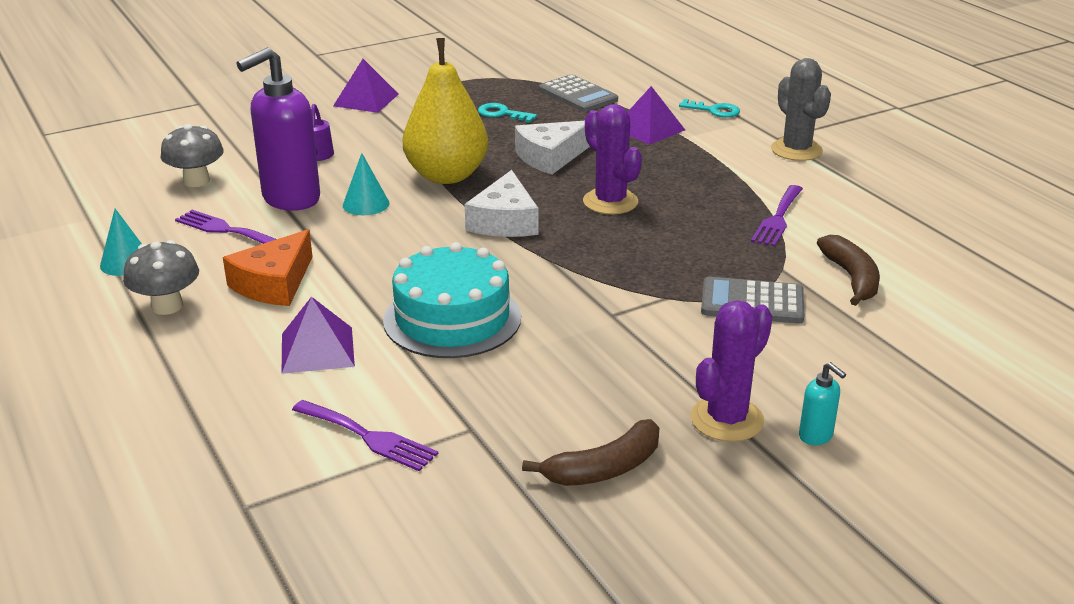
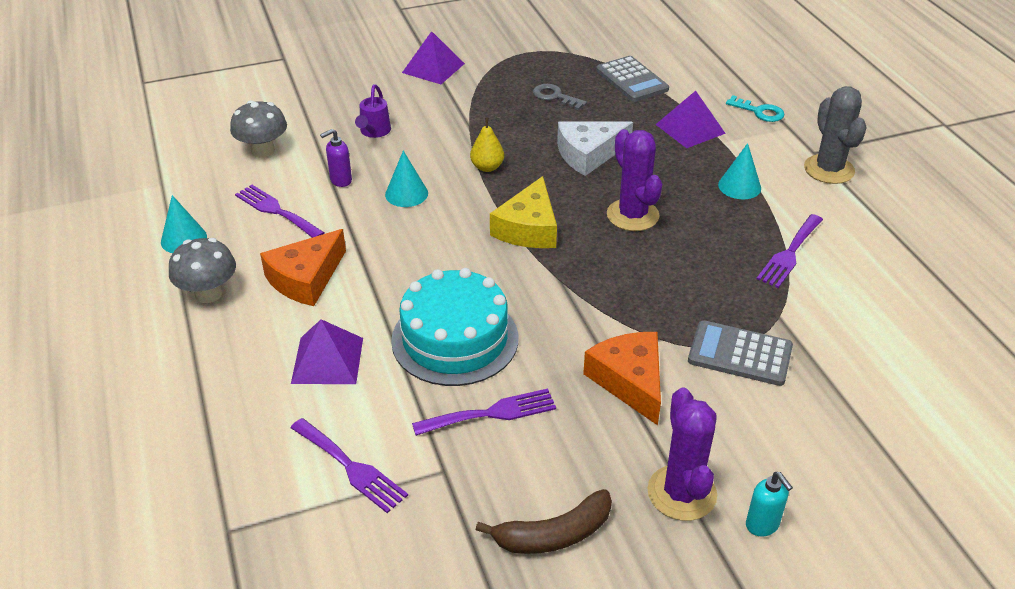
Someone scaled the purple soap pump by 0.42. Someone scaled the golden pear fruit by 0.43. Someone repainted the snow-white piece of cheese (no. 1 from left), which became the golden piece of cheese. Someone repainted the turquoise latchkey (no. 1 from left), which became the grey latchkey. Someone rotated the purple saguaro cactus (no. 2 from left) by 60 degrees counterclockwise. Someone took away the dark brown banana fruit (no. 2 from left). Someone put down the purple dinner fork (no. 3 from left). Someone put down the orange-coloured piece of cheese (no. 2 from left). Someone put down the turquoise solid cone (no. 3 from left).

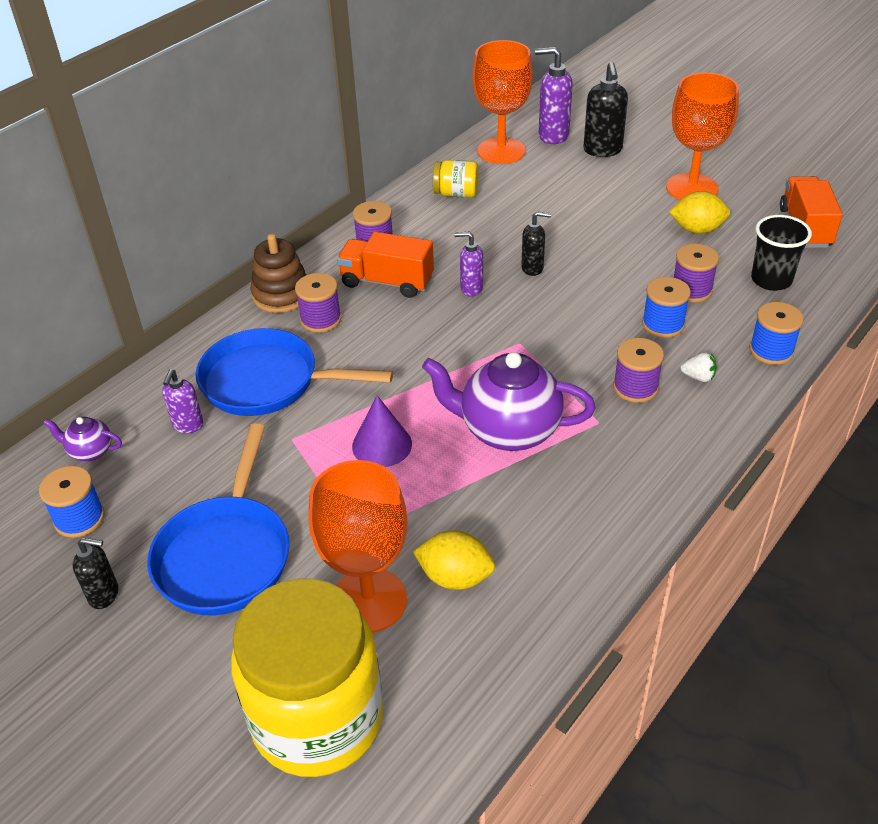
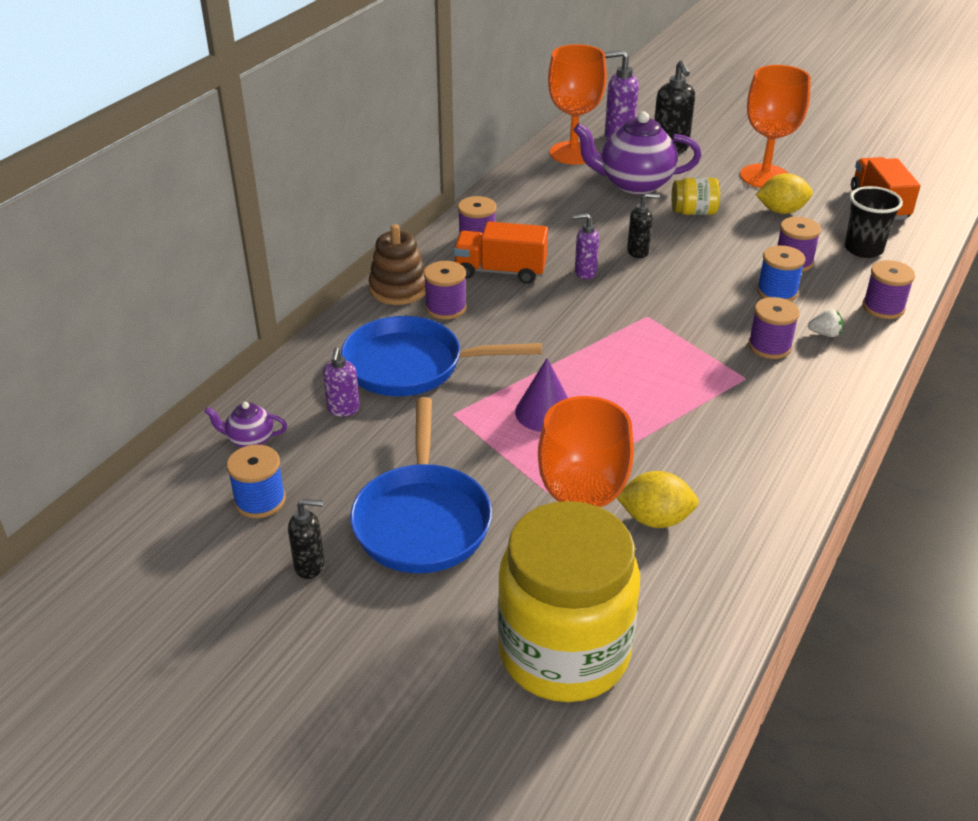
Someone carried the purple tea pot (no. 2 from left). Someone carried the golden jar (no. 2 from left). Someone repainted the blue bobbin (no. 3 from left), which became the purple bobbin (no. 5 from left).

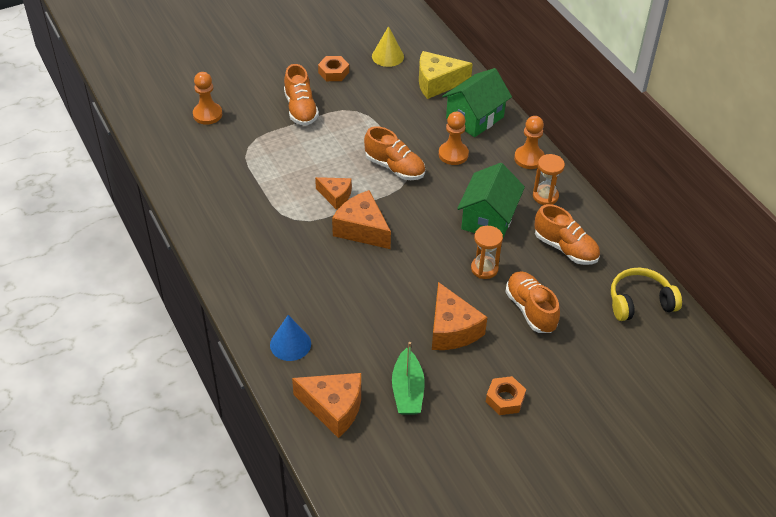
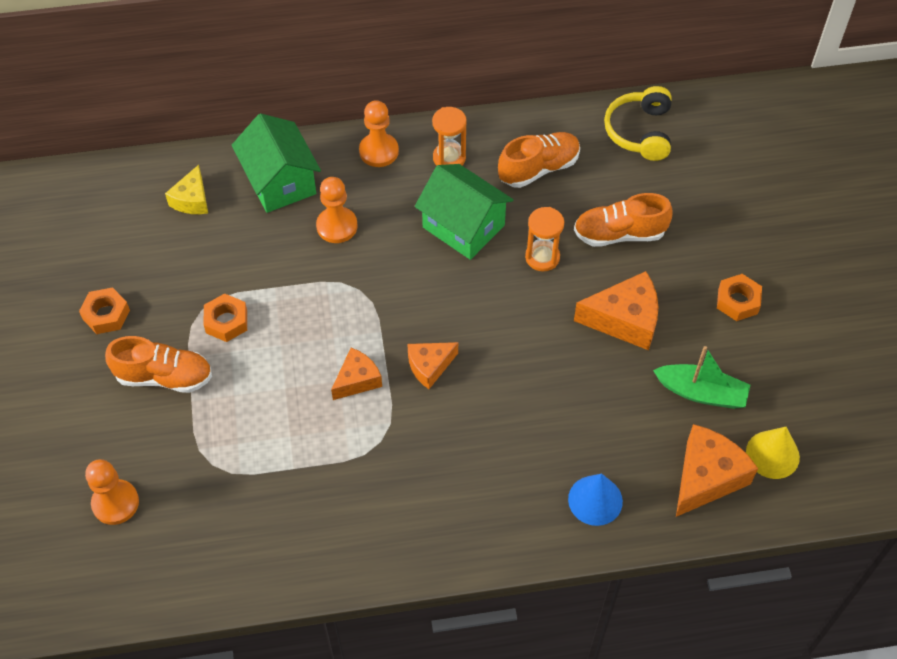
Someone scaled the orange-coloured piece of cheese (no. 3 from left in the first image) by 0.62. Someone took away the orange-coloured sneaker (no. 2 from left). Someone carried the golden solid cone. Someone scaled the golden piece of cheese by 0.62. Someone put down the orange-coloured nut (no. 2 from left).

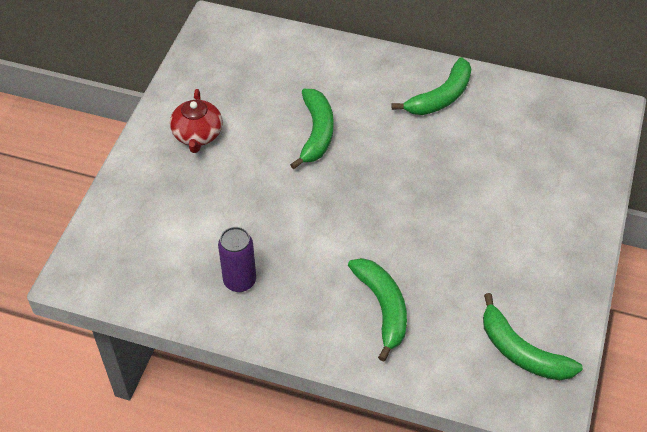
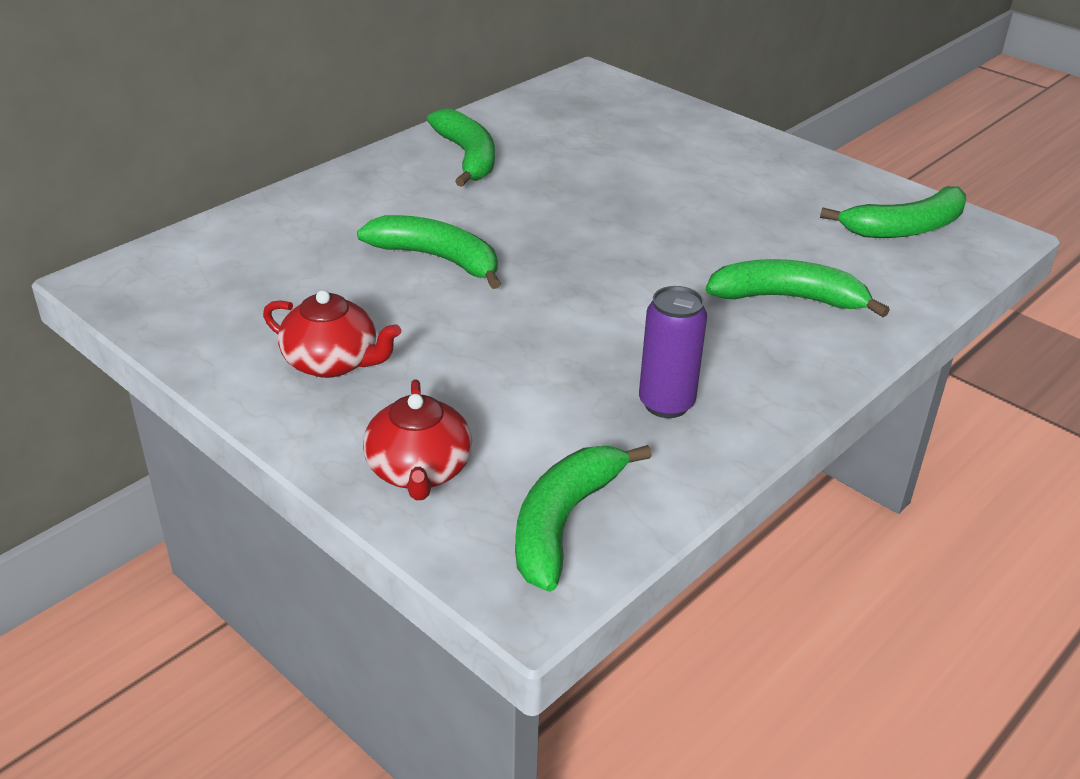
Someone put down the red tea pot (no. 2 from left). Someone put down the leaf-green banana fruit (no. 3 from left).

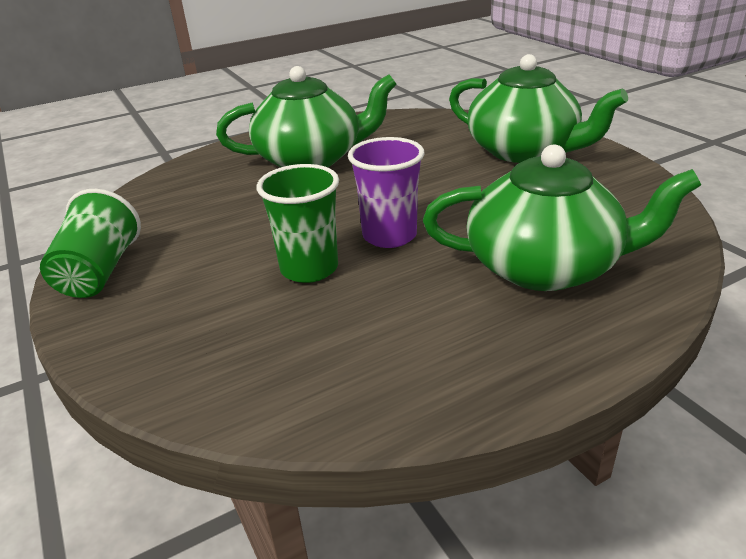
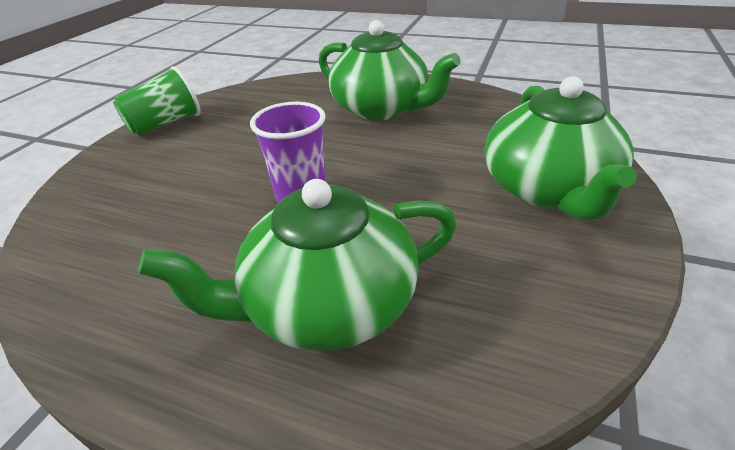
Someone took away the leaf-green cup (no. 2 from left). Someone rotated the leaf-green tea pot (no. 3 from left in the first image) by 105 degrees clockwise.

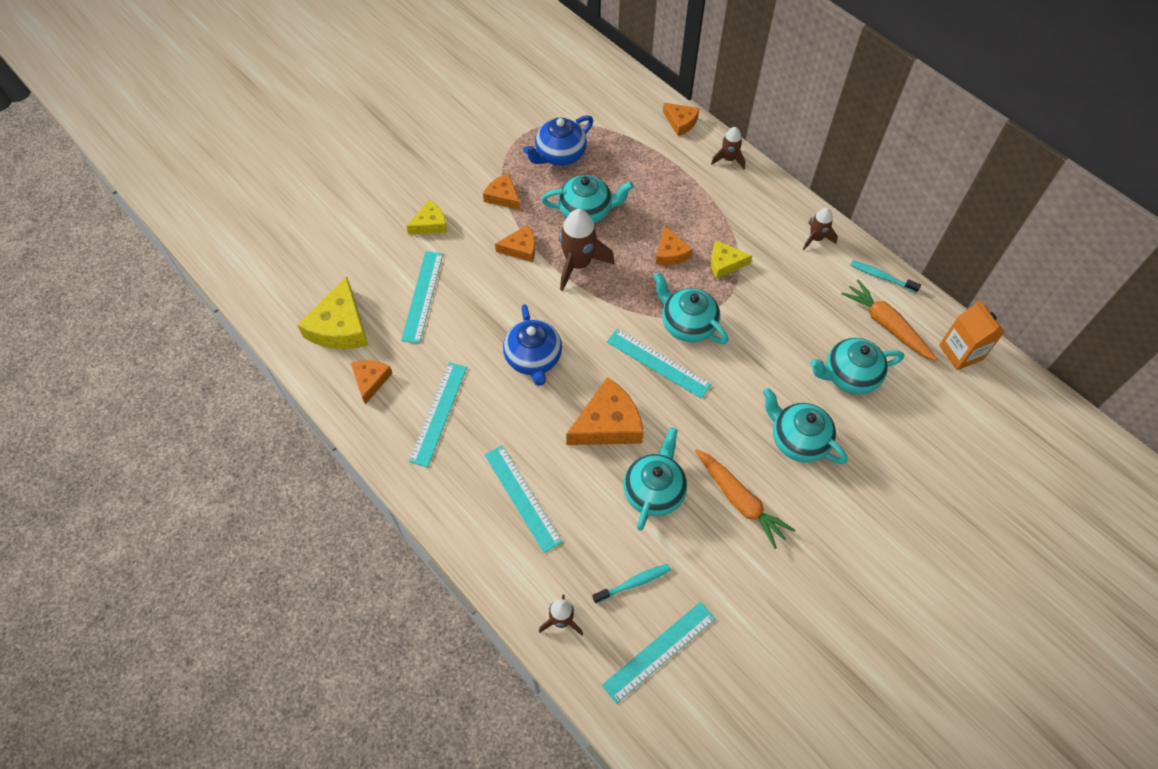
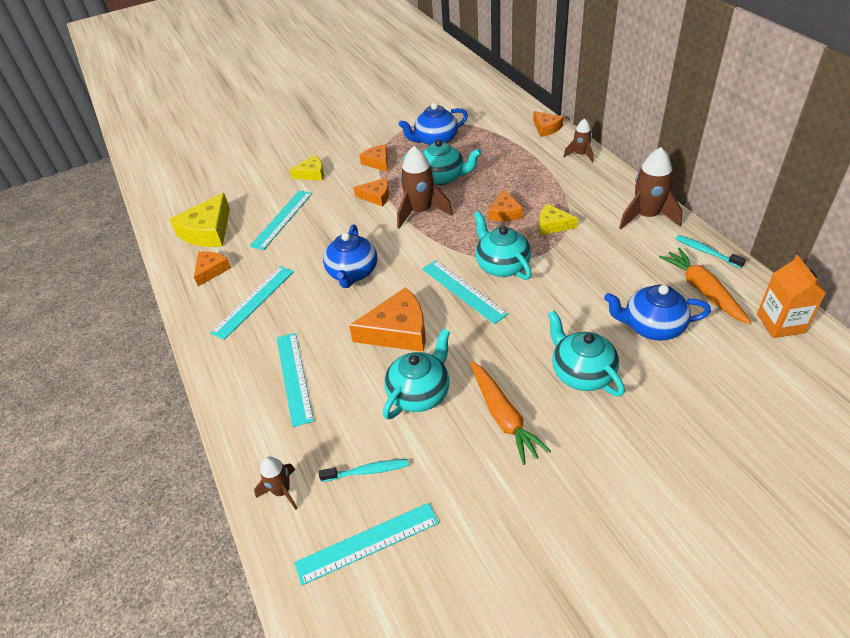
Someone scaled the dark brown spaceship (no. 4 from left) by 1.75. Someone repainted the turquoise tea pot (no. 5 from left), which became the blue tea pot (no. 3 from left).

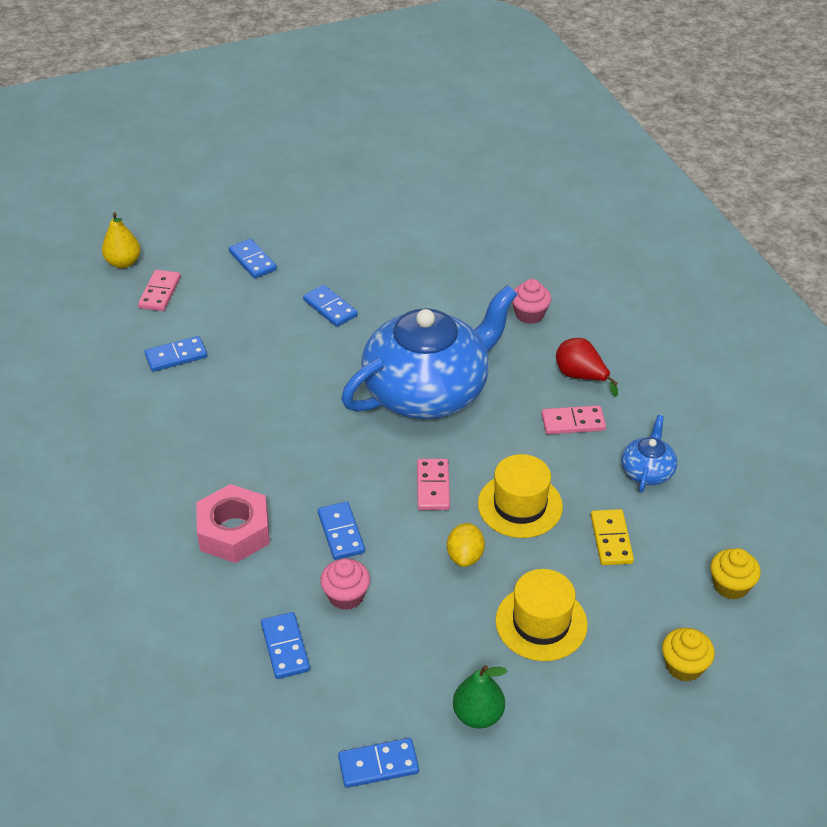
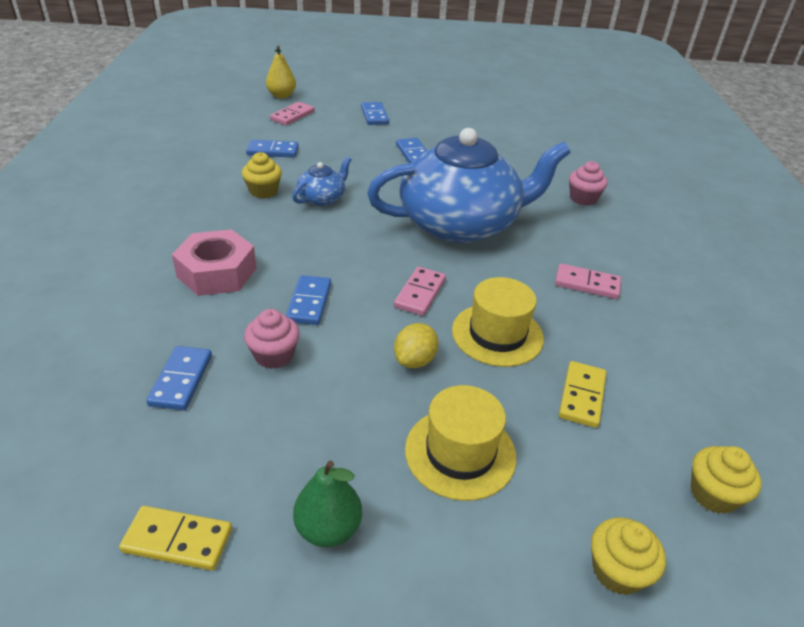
Someone repainted the blue domino piece (no. 6 from left), which became the golden domino piece (no. 1 from left). Someone took away the red pear fruit. Someone carried the blue tea pot (no. 2 from left in the first image). Someone put down the golden cupcake (no. 1 from left).

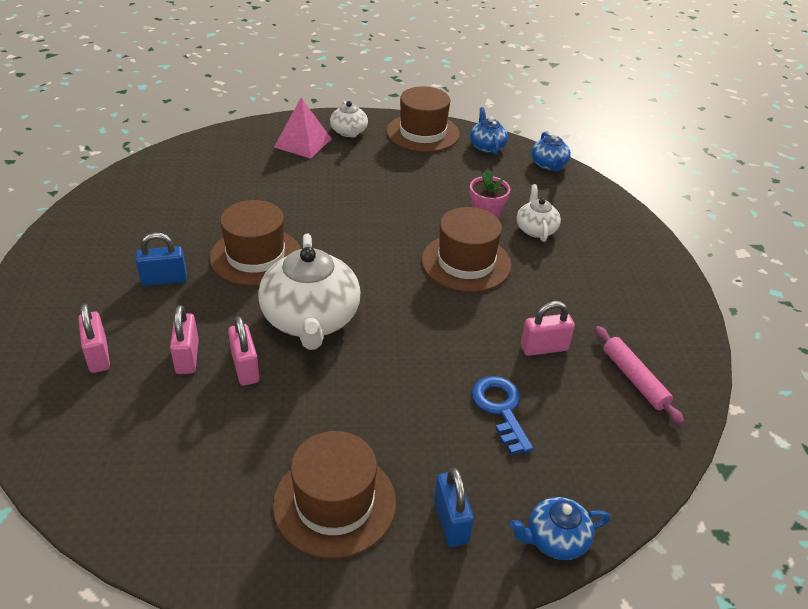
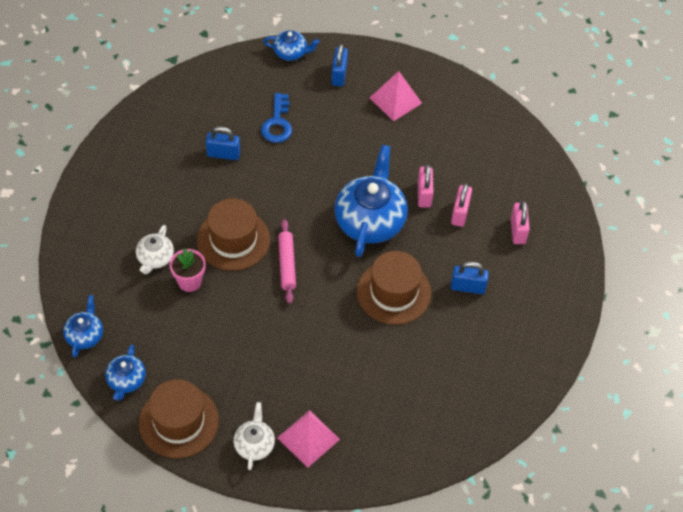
Someone repainted the snow-white tea pot (no. 1 from left), which became the blue tea pot (no. 4 from left). Someone swapped the dark brown top hat (no. 2 from left) for the rose-pink solid pyramid (no. 2 from left). Someone repainted the rose-pink padlock (no. 4 from left), which became the blue padlock (no. 1 from left). Someone carried the rose-pink dough roller.

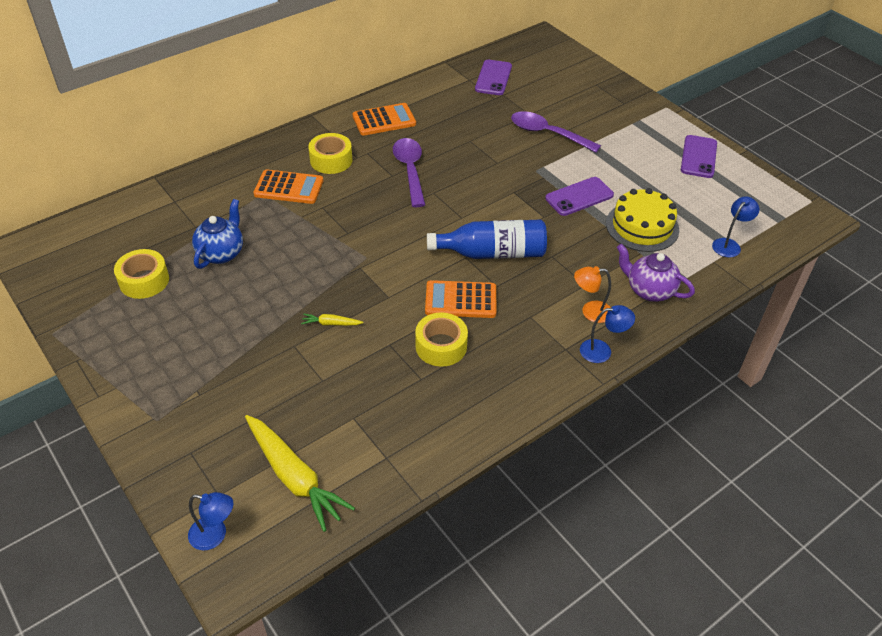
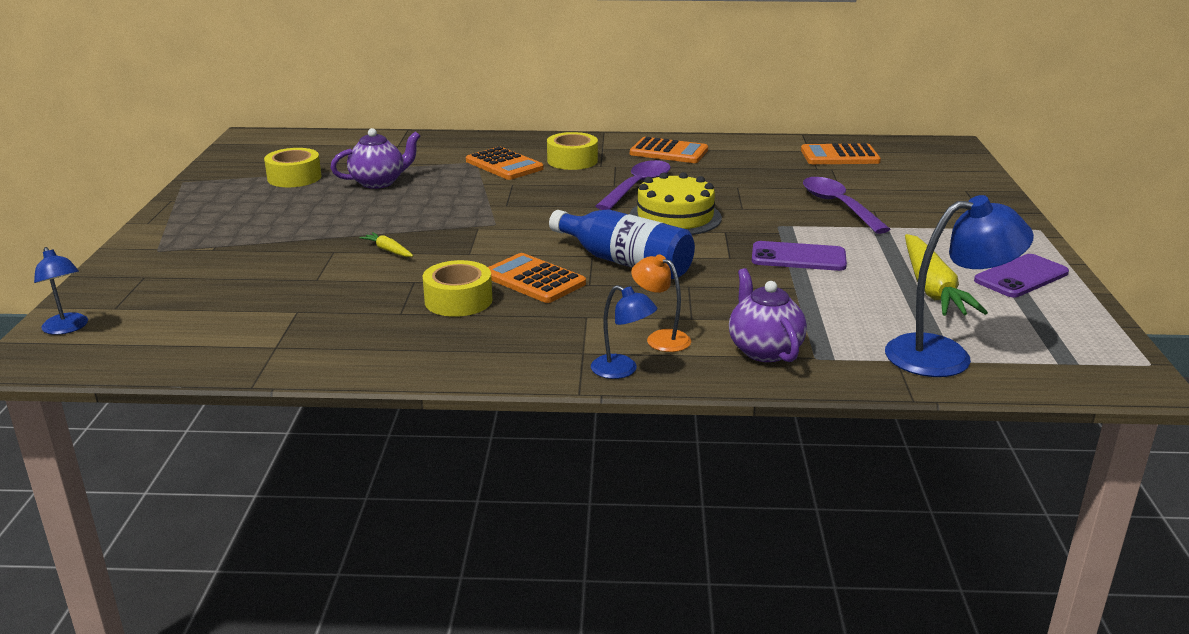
Someone repainted the blue tea pot, which became the purple tea pot (no. 1 from left). Someone carried the golden toy carrot (no. 1 from left in the first image). Someone swapped the purple phone (no. 1 from left) for the orange-coloured adding machine (no. 4 from left). Someone carried the golden gateau. Someone scaled the blue desk lamp (no. 3 from left) by 1.83.

